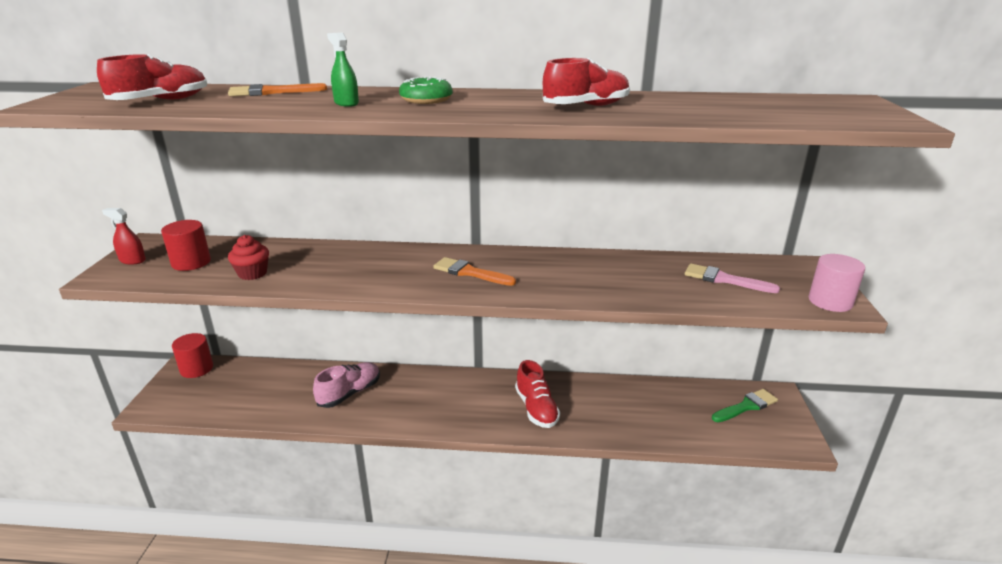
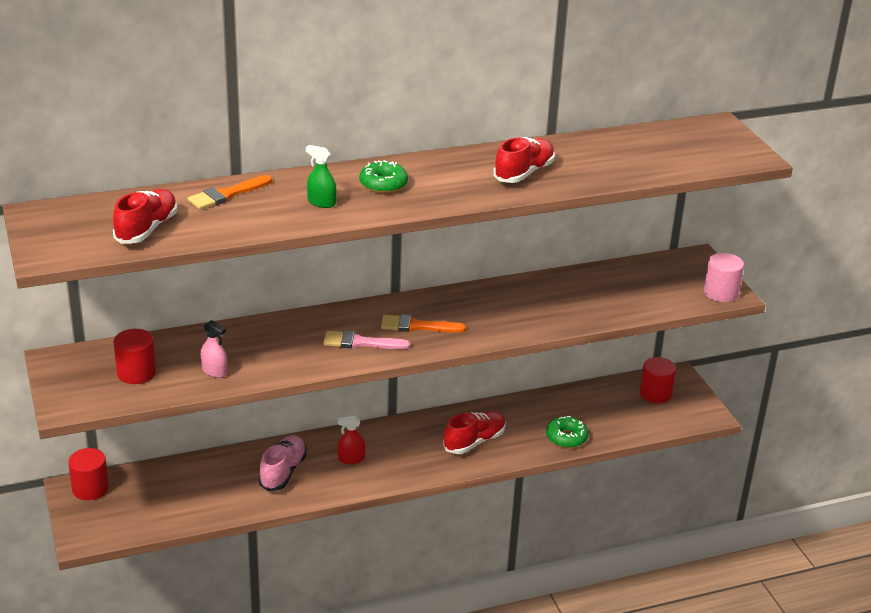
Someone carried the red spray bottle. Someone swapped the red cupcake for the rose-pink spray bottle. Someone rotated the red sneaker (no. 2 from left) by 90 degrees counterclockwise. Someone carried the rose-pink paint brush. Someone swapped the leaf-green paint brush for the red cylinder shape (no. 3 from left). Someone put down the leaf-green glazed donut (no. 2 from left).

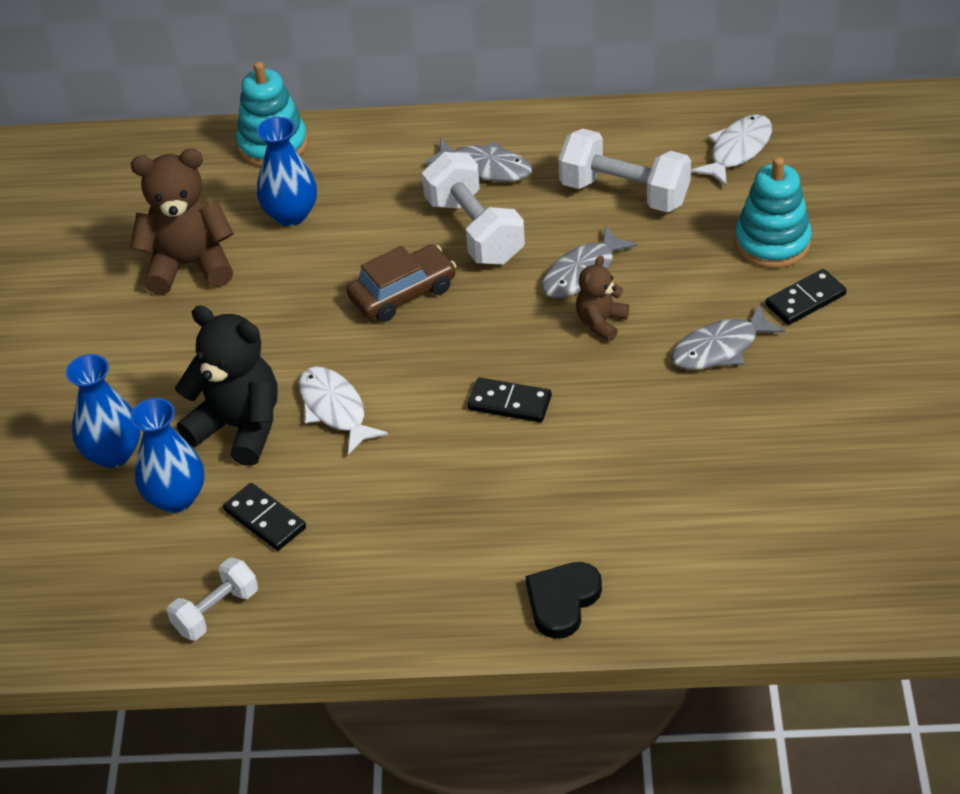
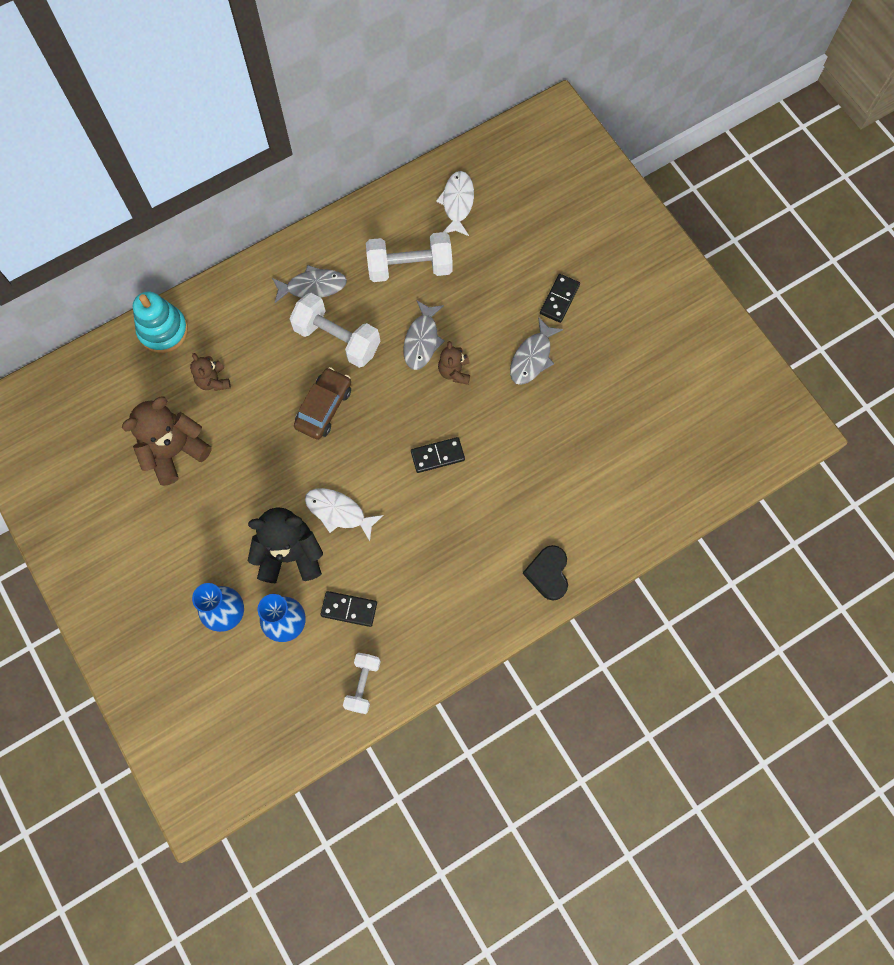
Someone swapped the blue vase (no. 3 from left) for the dark brown teddy (no. 2 from left). Someone took away the turquoise stacking rings (no. 2 from left).

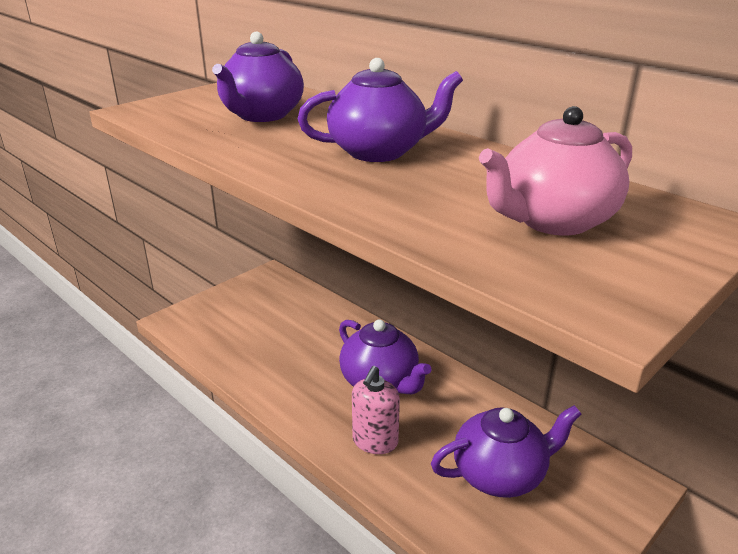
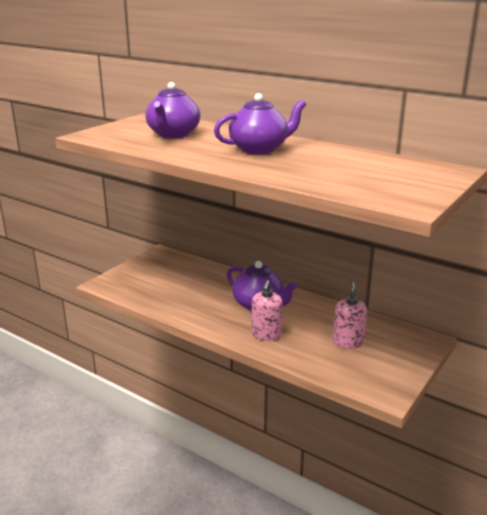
Someone swapped the purple tea pot (no. 4 from left) for the rose-pink soap pump (no. 2 from left). Someone took away the rose-pink tea pot.

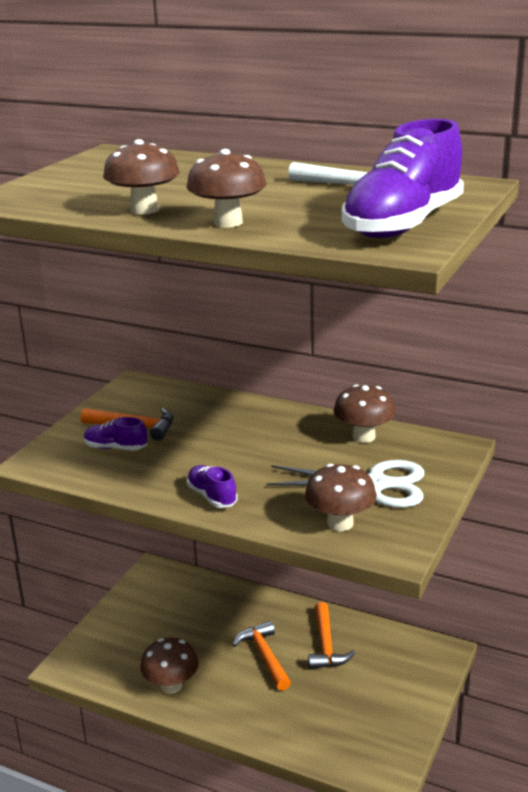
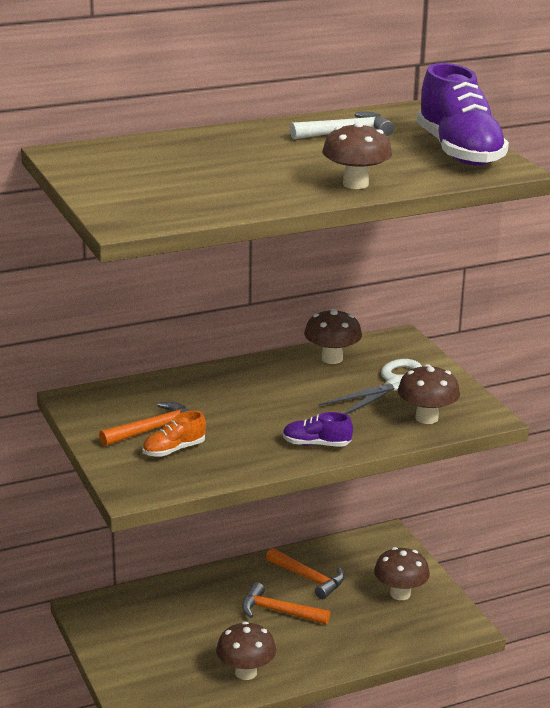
Someone repainted the purple sneaker (no. 1 from left), which became the orange-coloured sneaker. Someone carried the dark brown fungus (no. 1 from left in the first image).

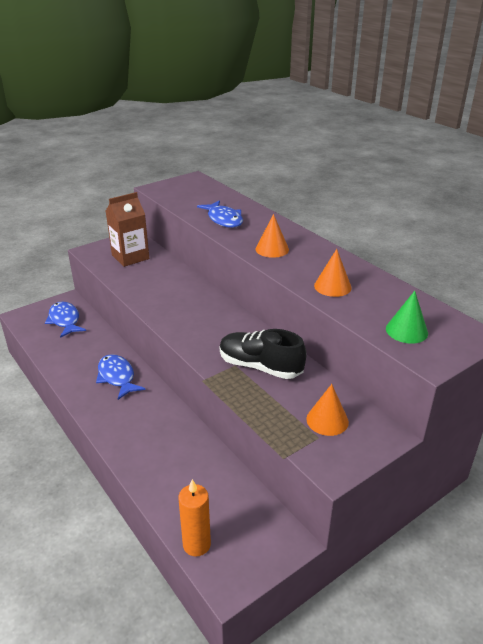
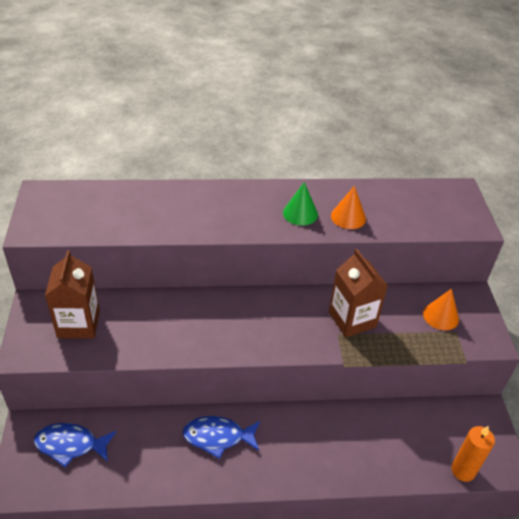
Someone took away the blue fish figure (no. 3 from left). Someone swapped the jet-black sneaker for the dark brown juice carton (no. 2 from left). Someone took away the orange-coloured solid cone (no. 1 from left). Someone carried the leaf-green solid cone.

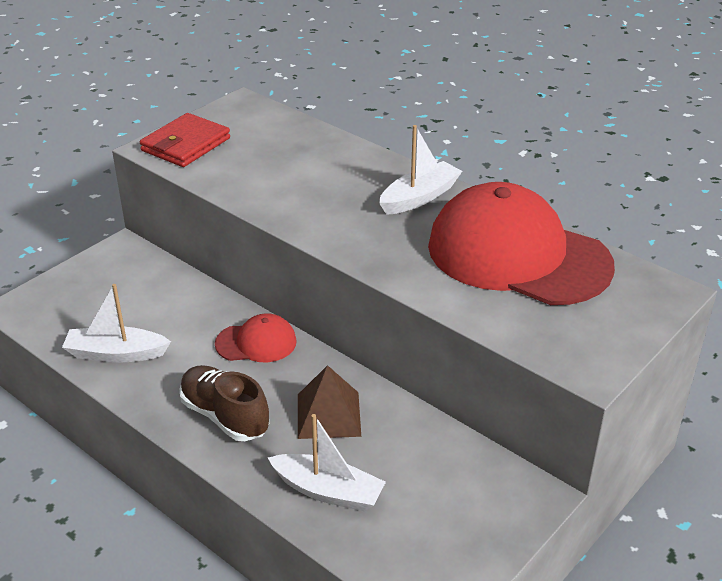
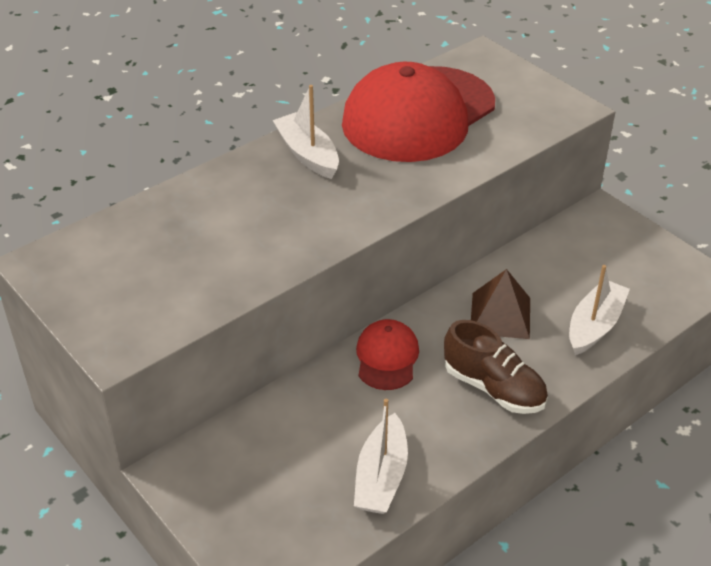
Someone took away the red card wallet. Someone rotated the dark brown sneaker by 105 degrees counterclockwise.

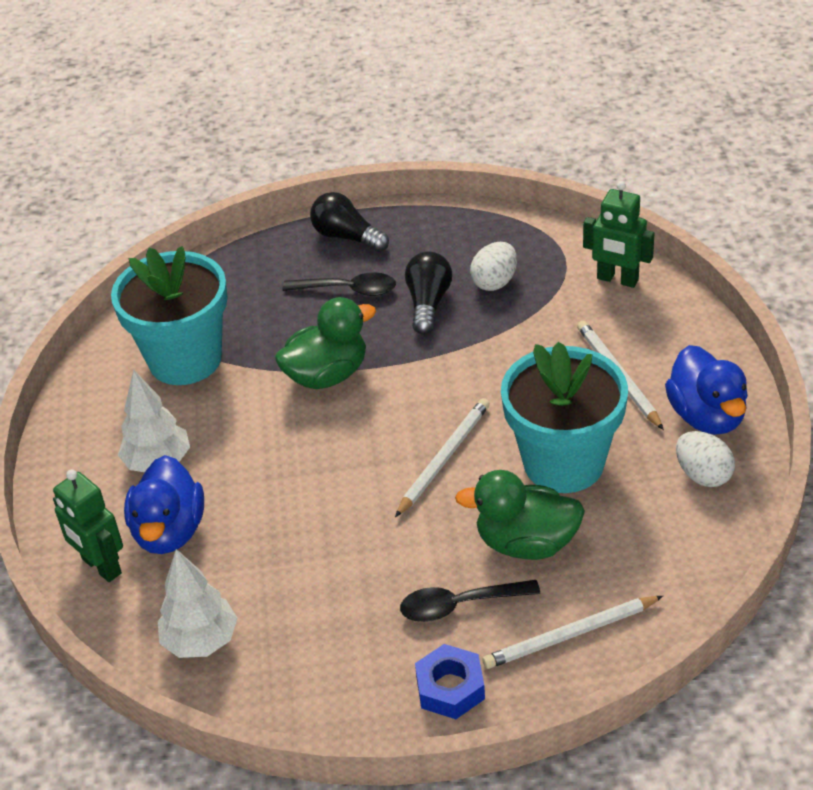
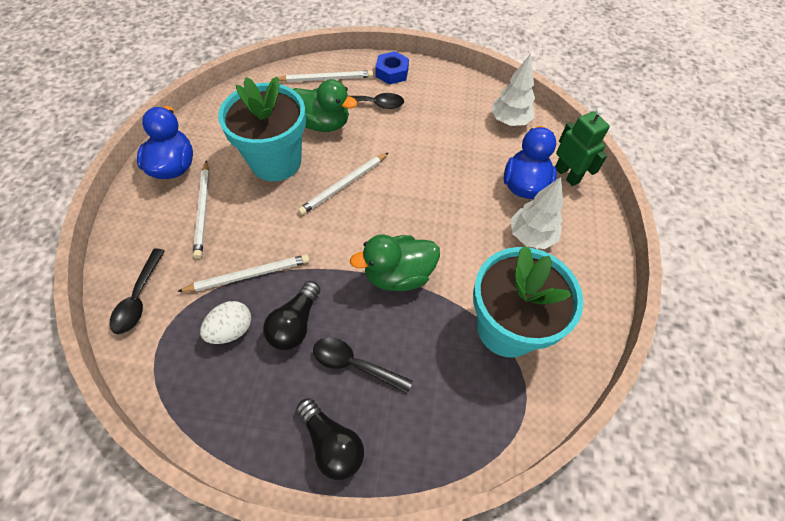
Someone swapped the leaf-green robot figure (no. 2 from left) for the jet-black spoon (no. 1 from left). Someone took away the snow-white toy egg (no. 2 from left). Someone put down the snow-white lead pencil (no. 2 from left).

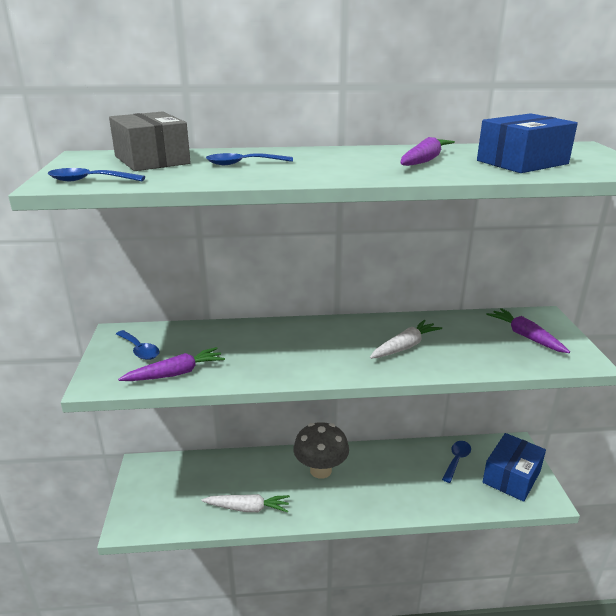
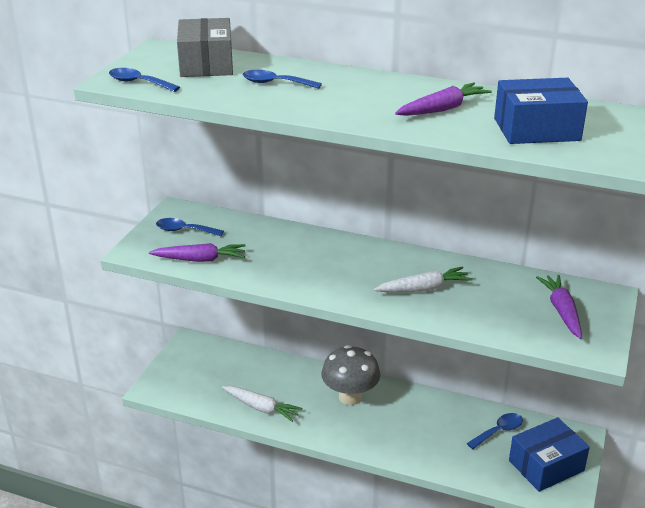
Someone rotated the blue spoon (no. 2 from left) by 120 degrees clockwise.

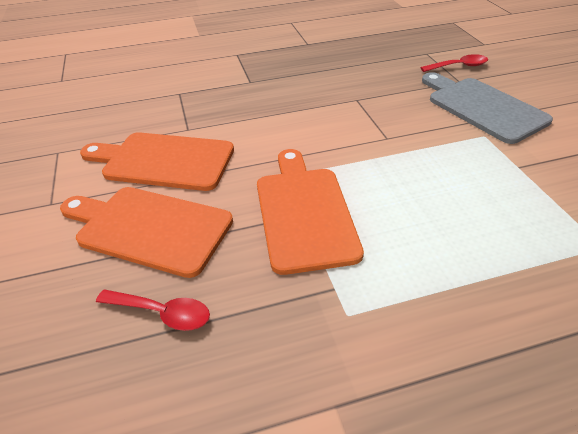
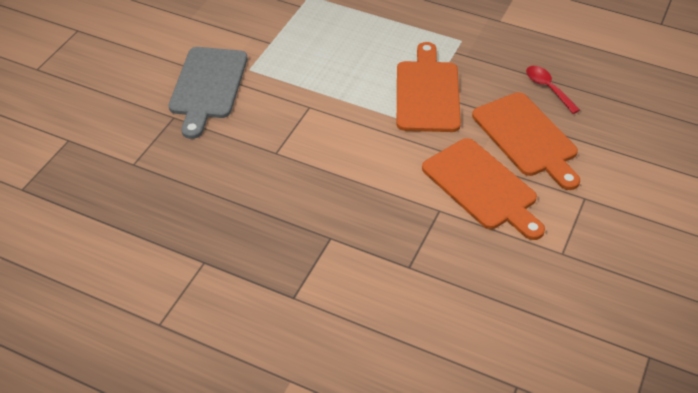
Someone rotated the orange-coloured bread board (no. 3 from left in the first image) by 150 degrees clockwise. Someone took away the red spoon (no. 2 from left).

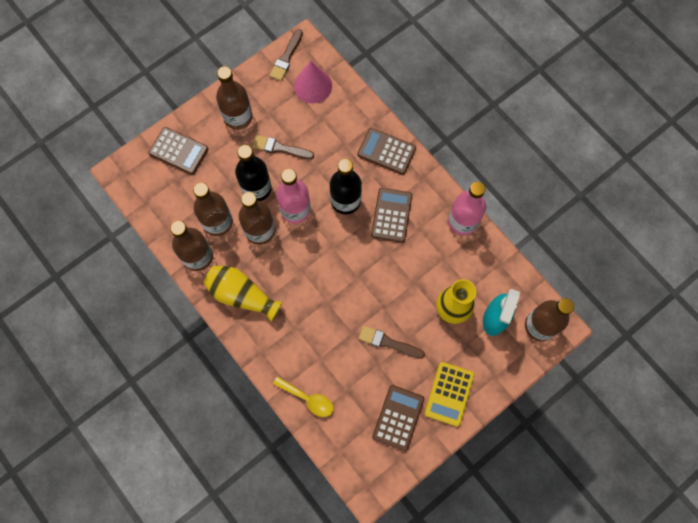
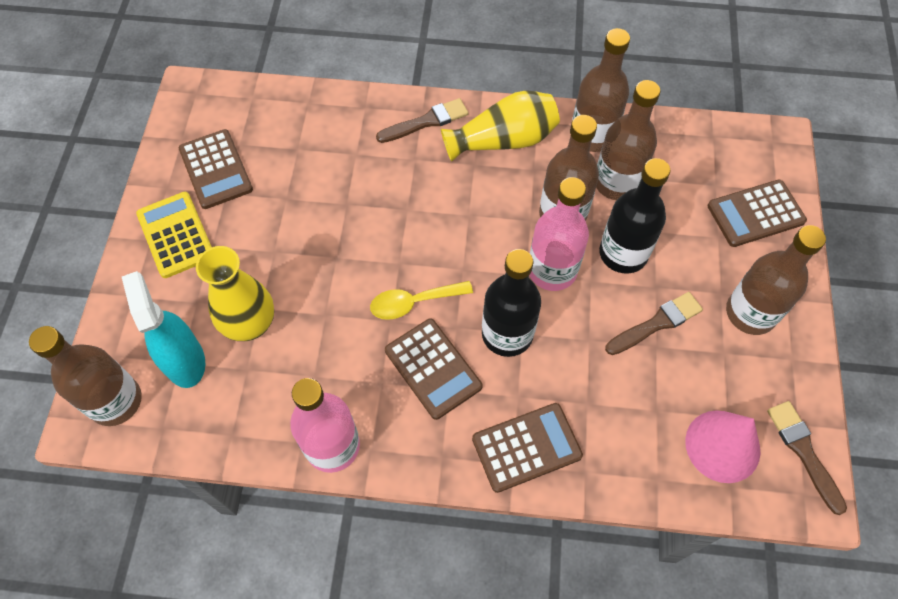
Someone carried the golden spoon. Someone carried the dark brown paint brush (no. 3 from left in the first image).

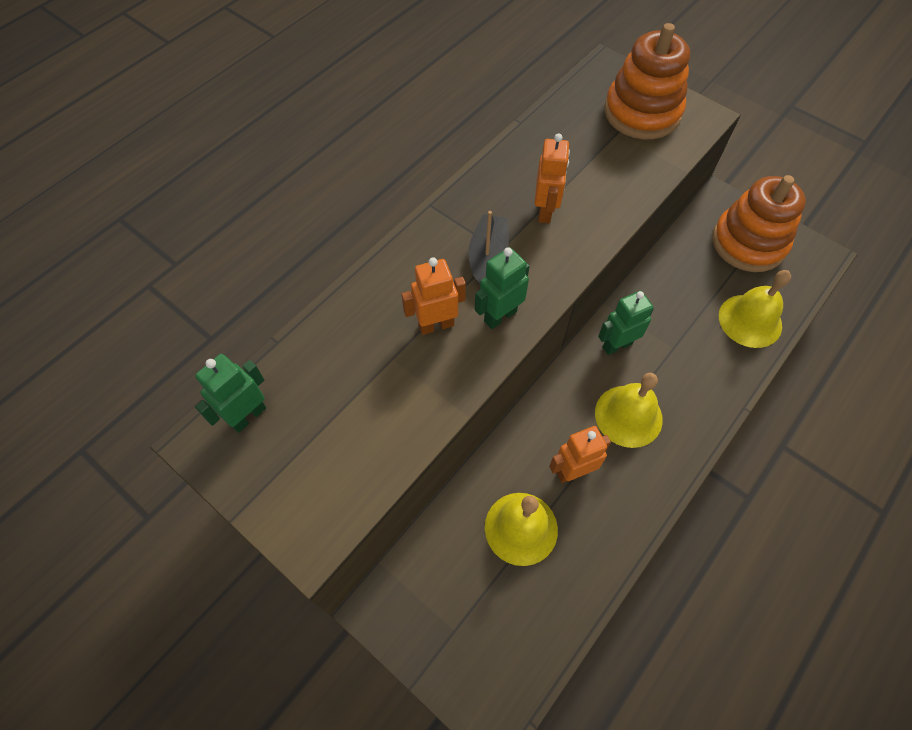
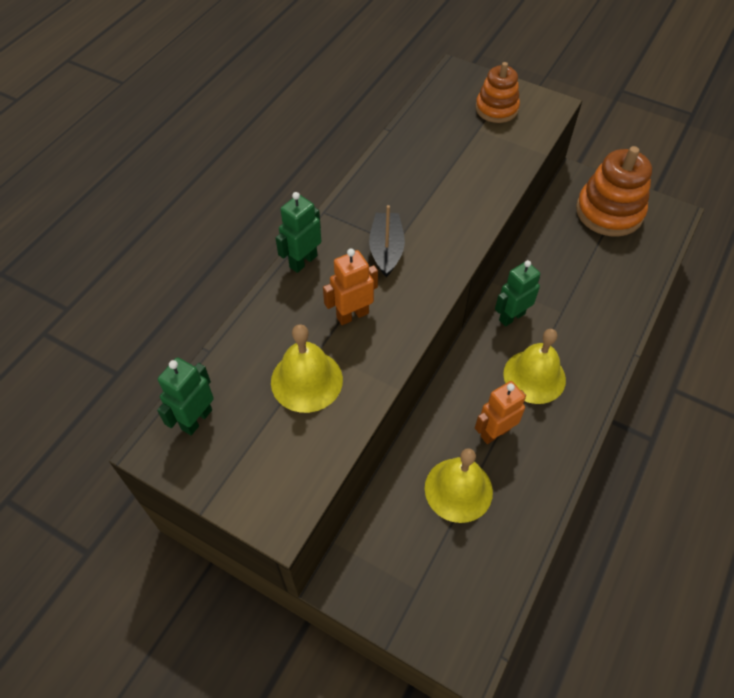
Someone carried the leaf-green robot figure (no. 2 from left). Someone took away the orange-coloured robot figure (no. 2 from left). Someone scaled the orange-coloured stacking rings (no. 1 from left) by 0.62. Someone carried the golden bell (no. 3 from left in the first image).

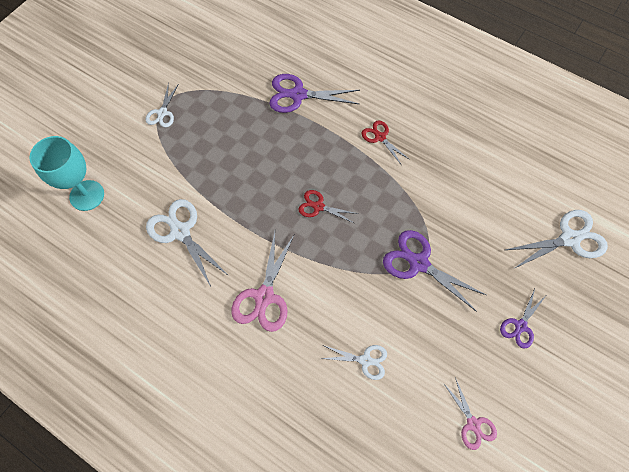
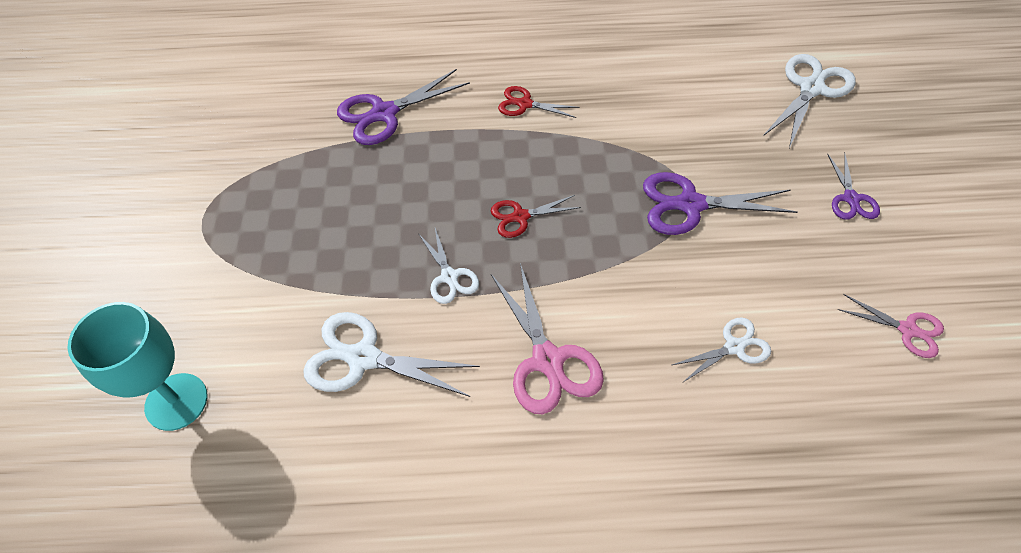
Someone carried the snow-white shears (no. 1 from left in the first image).

